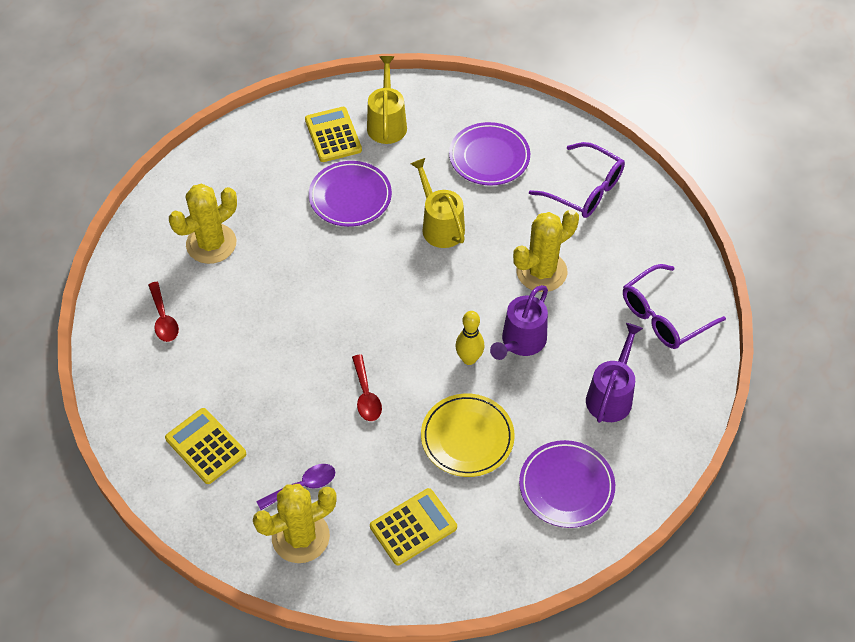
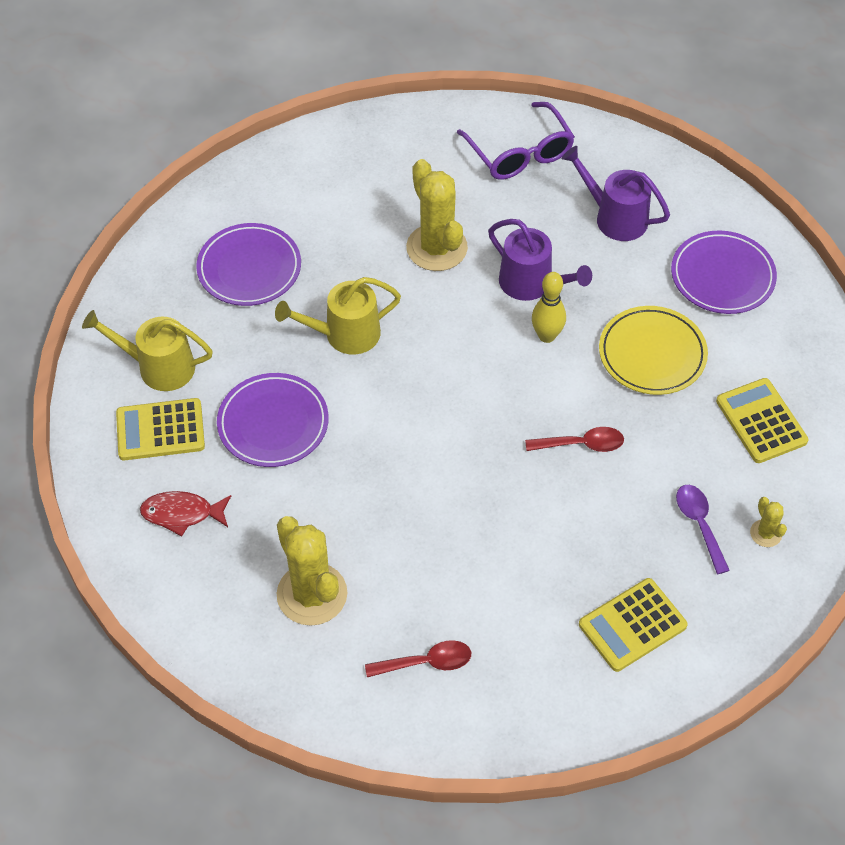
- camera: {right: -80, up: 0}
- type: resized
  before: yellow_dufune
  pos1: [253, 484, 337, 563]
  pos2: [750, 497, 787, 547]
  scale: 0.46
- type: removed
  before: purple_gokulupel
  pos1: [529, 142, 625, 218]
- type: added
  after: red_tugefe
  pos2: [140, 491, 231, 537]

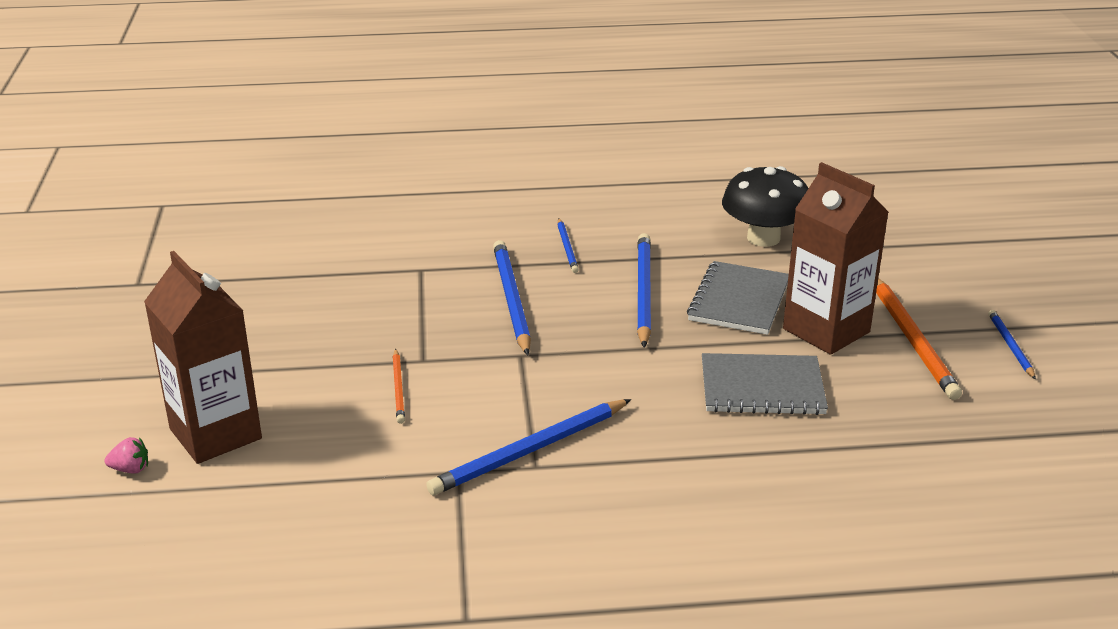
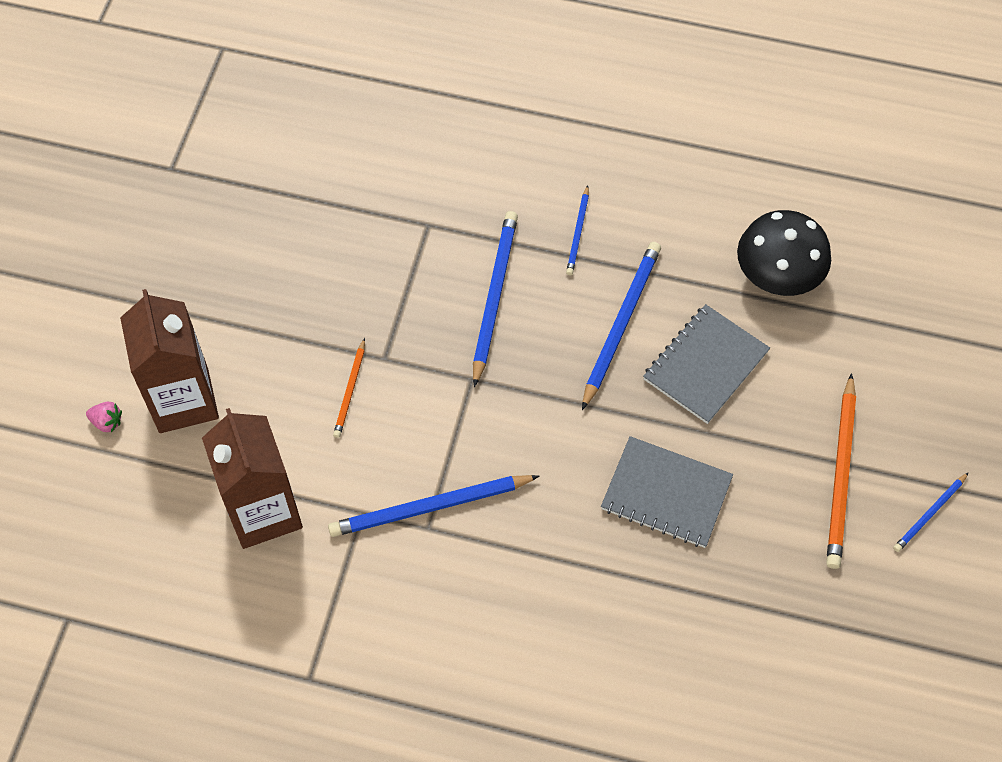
- camera: {right: 20, up: 30}
- type: moved
  before: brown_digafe
  pos1: [783, 162, 889, 355]
  pos2: [202, 408, 303, 549]
- type: turned
  before: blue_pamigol
  pos1: [988, 310, 1036, 379]
  pos2: [893, 472, 969, 552]
  turn: -150

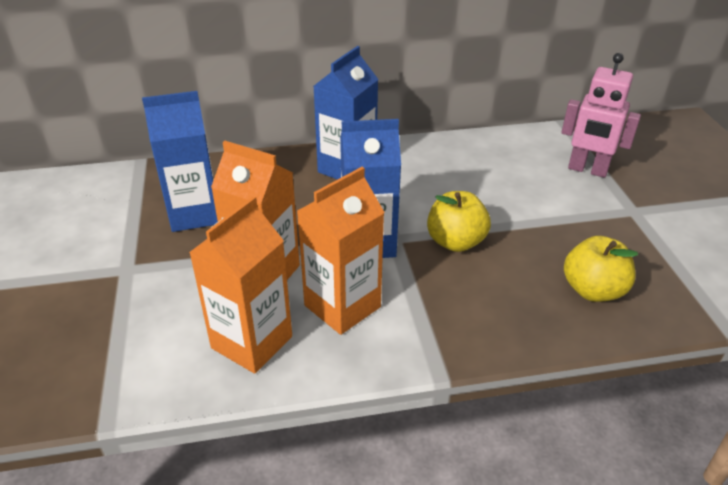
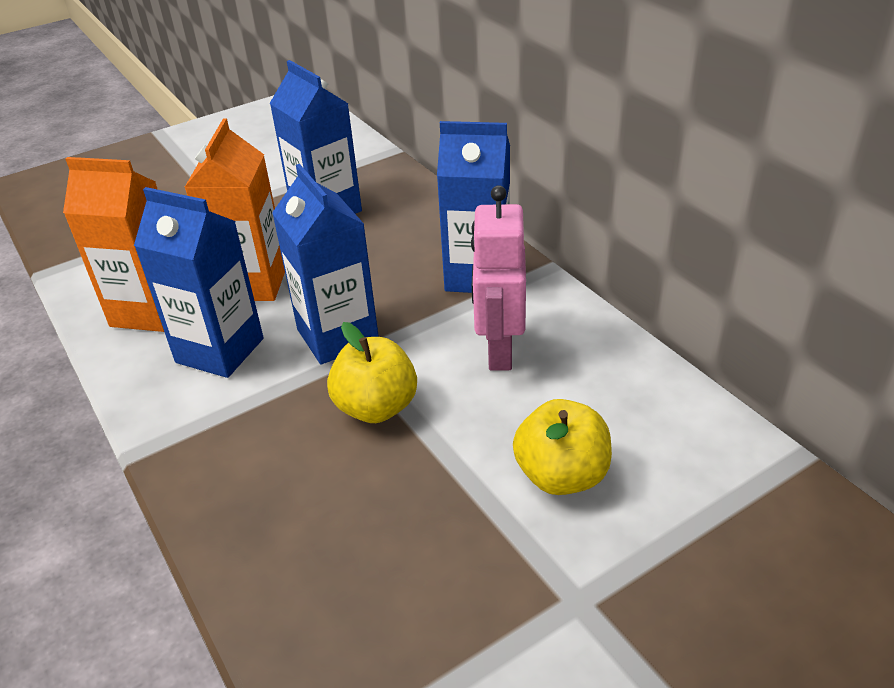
- camera: {right: 70, up: 0}
- type: recoloured
  before: orange_digafe
  after: blue_digafe
  pos1: [297, 167, 385, 335]
  pos2: [134, 187, 264, 378]
- type: moved
  before: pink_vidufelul
  pos1: [561, 53, 641, 178]
  pos2: [471, 185, 526, 370]
- type: moved
  before: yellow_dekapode
  pos1: [564, 236, 638, 302]
  pos2: [513, 399, 612, 495]

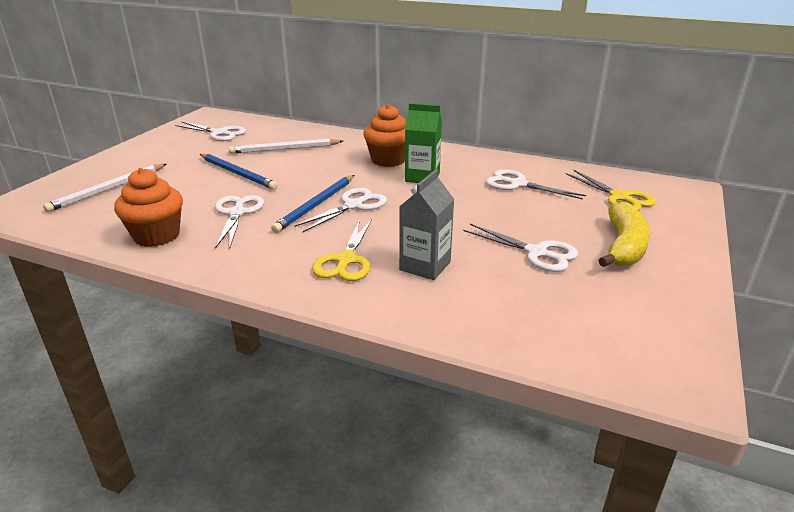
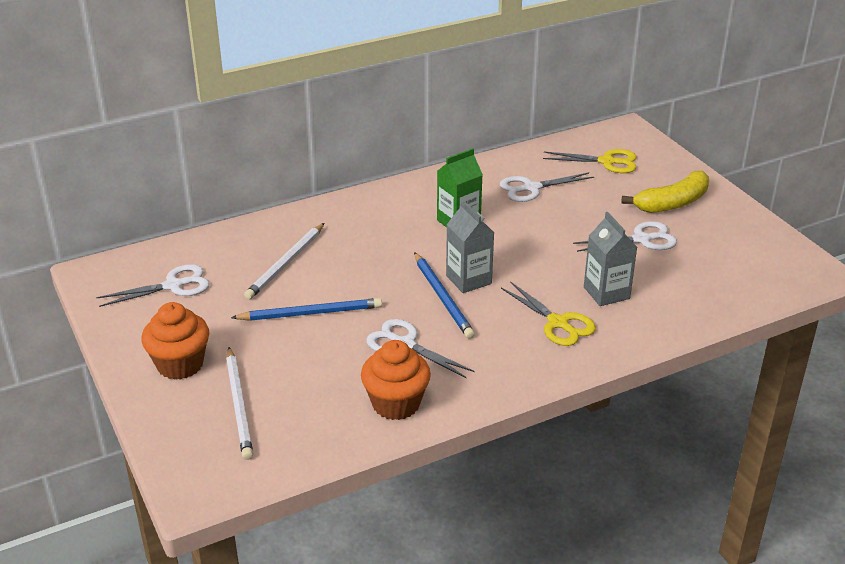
- camera: {right: -50, up: 5}
- type: replaced
  before: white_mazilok
  after: grey_digafe
  pos1: [294, 188, 387, 232]
  pos2: [446, 200, 494, 293]
- type: moved
  before: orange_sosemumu
  pos1: [363, 104, 406, 167]
  pos2: [141, 302, 209, 380]
- type: turned
  before: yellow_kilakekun
  pos1: [598, 202, 650, 267]
  pos2: [621, 171, 709, 213]
  turn: 90

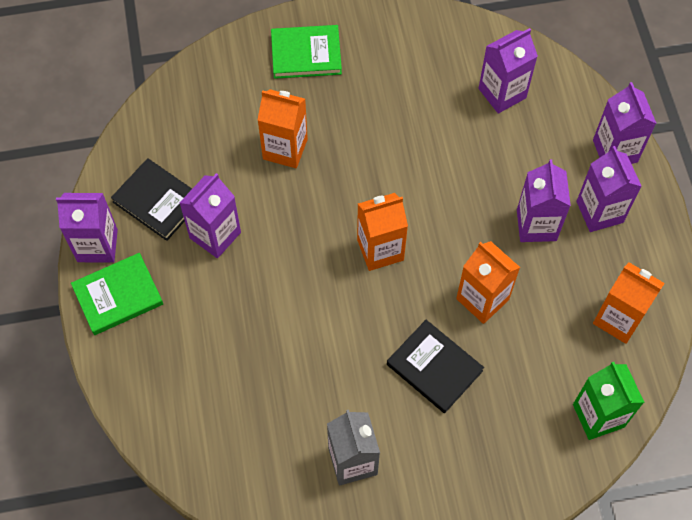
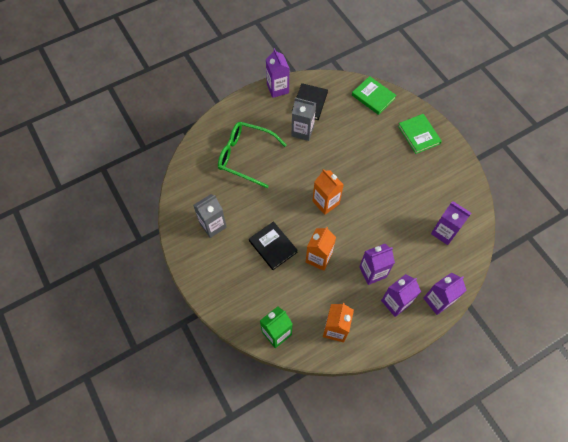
- camera: {right: 70, up: 0}
- type: moved
  before: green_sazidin
  pos1: [71, 253, 163, 335]
  pos2: [352, 76, 397, 115]
- type: recoloured
  before: purple_digafe
  after: grey_digafe
  pos1: [180, 173, 241, 258]
  pos2: [292, 98, 316, 141]
- type: removed
  before: orange_digafe
  pos1: [258, 89, 308, 168]
- type: turned
  before: black_sazidin
  pos1: [387, 320, 484, 413]
  pos2: [249, 221, 298, 270]
  turn: -60
- type: added
  after: green_gokulupel
  pos2: [218, 122, 286, 188]

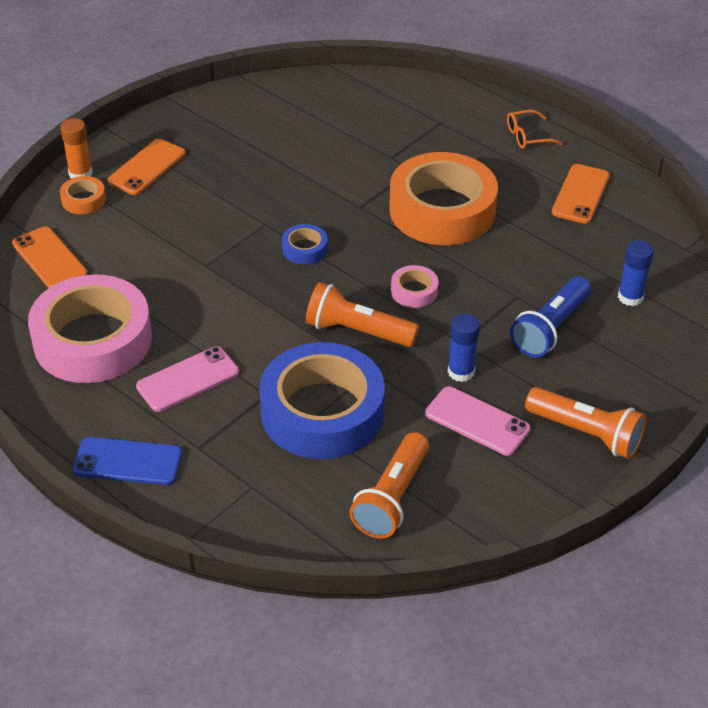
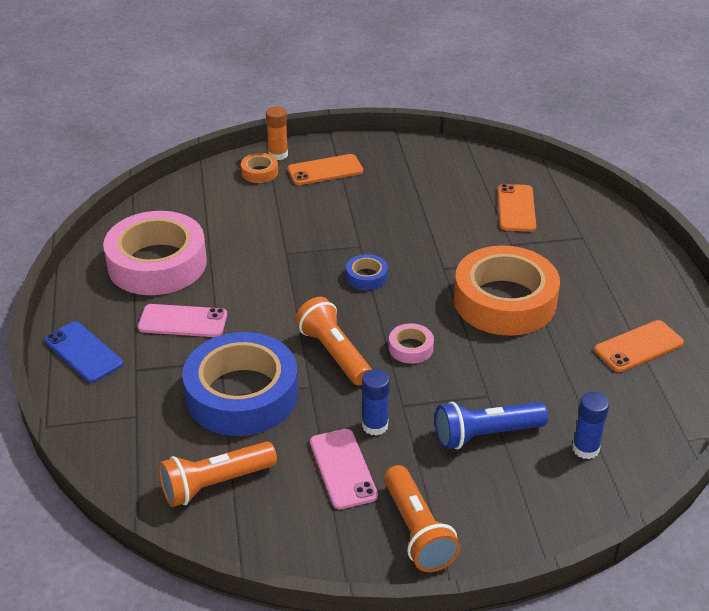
- camera: {right: 40, up: -5}
- type: moved
  before: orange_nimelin
  pos1: [12, 226, 88, 288]
  pos2: [498, 184, 536, 232]
- type: removed
  before: orange_gokulupel
  pos1: [507, 110, 563, 149]

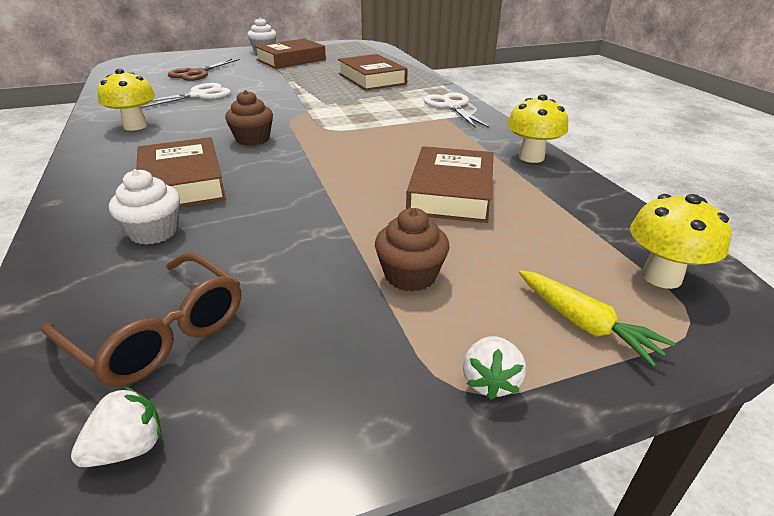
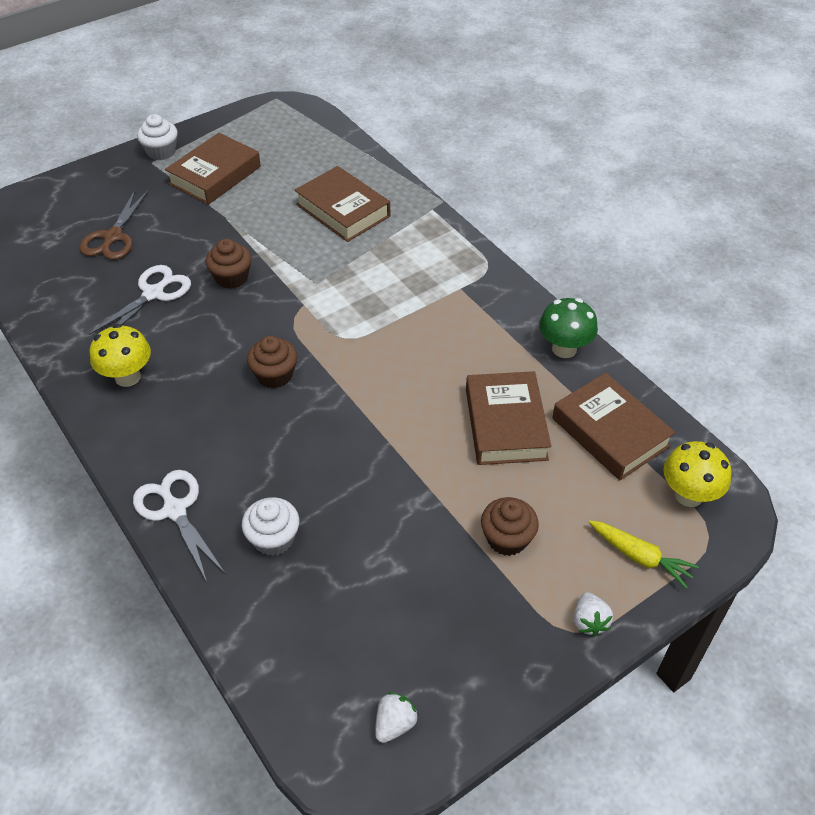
- camera: {right: -15, up: 15}
- type: removed
  before: brown_gokulupel
  pos1: [41, 253, 241, 386]
- type: moved
  before: brown_sazidin
  pos1: [136, 137, 226, 207]
  pos2: [552, 373, 675, 480]
- type: moved
  before: white_mazilok
  pos1: [424, 92, 489, 128]
  pos2: [133, 470, 225, 582]
- type: recoloured
  before: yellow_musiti
  after: green_musiti
  pos1: [507, 94, 568, 163]
  pos2: [539, 298, 598, 358]
- type: added
  after: brown_sosemumu
  pos2: [205, 239, 252, 289]

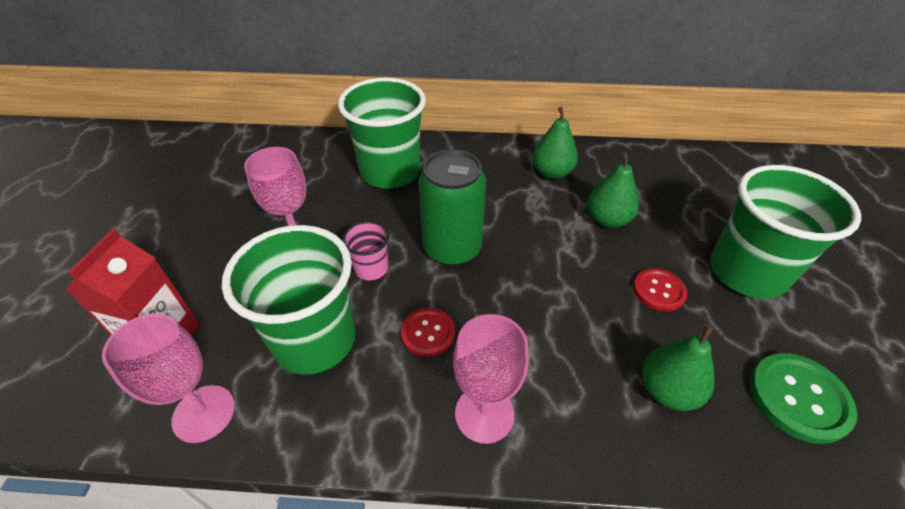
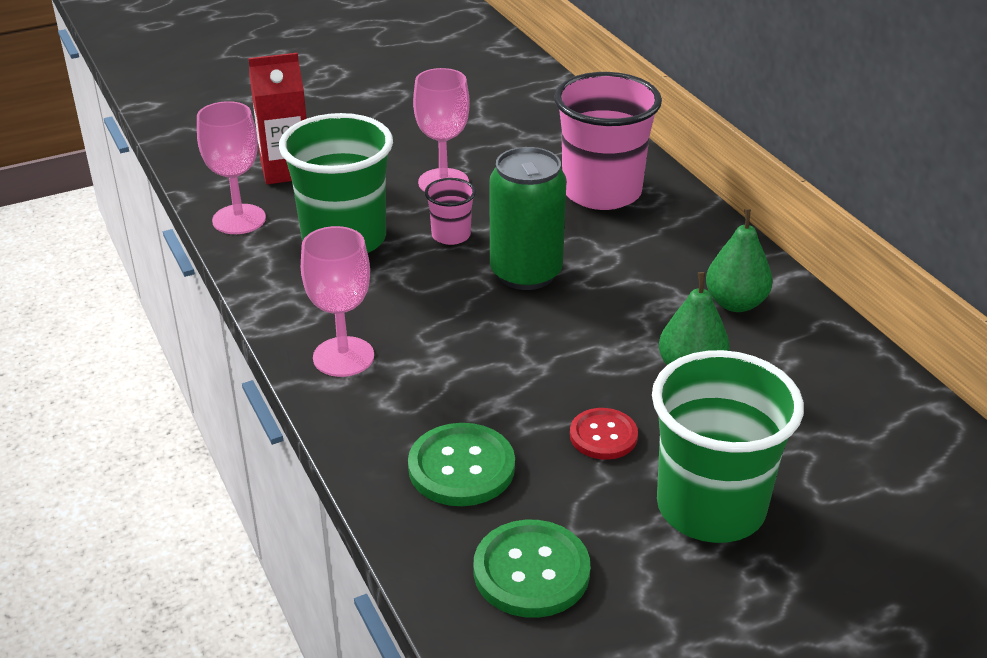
- camera: {right: 60, up: -10}
- type: recoloured
  before: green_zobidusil
  after: pink_zobidusil
  pos1: [338, 78, 426, 188]
  pos2: [554, 72, 662, 210]
- type: removed
  before: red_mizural
  pos1: [401, 308, 455, 357]
- type: replaced
  before: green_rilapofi
  after: green_mizural
  pos1: [642, 325, 715, 411]
  pos2: [408, 423, 515, 506]

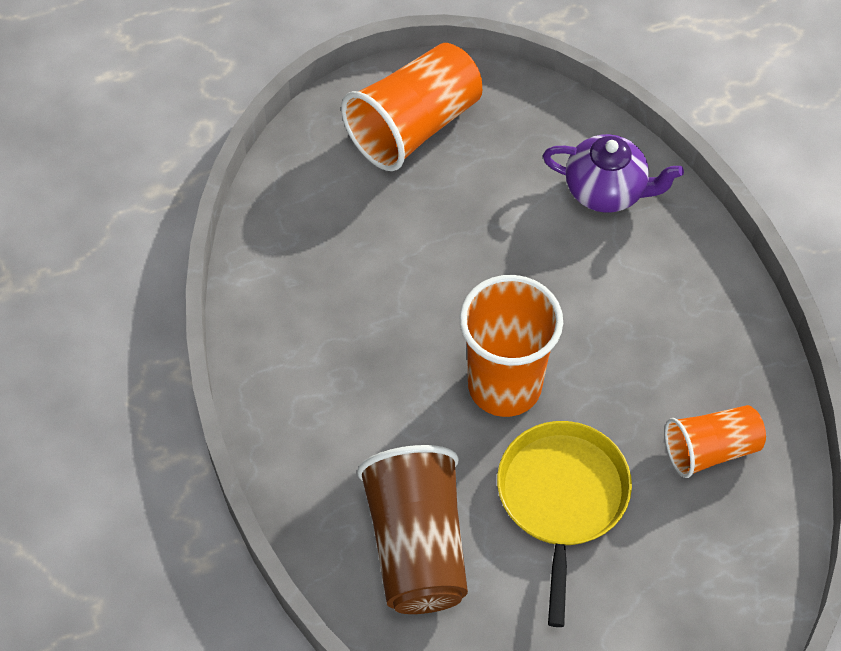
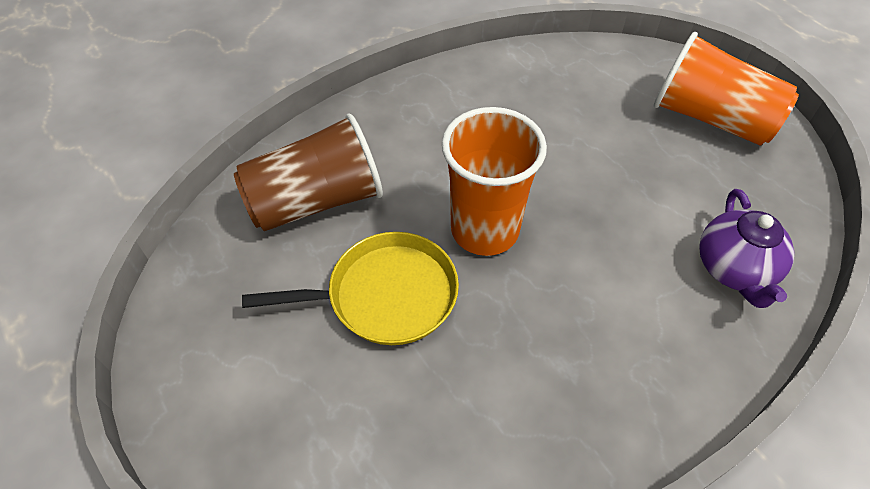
- camera: {right: 75, up: -5}
- type: removed
  before: orange_zobidusil
  pos1: [665, 405, 766, 478]

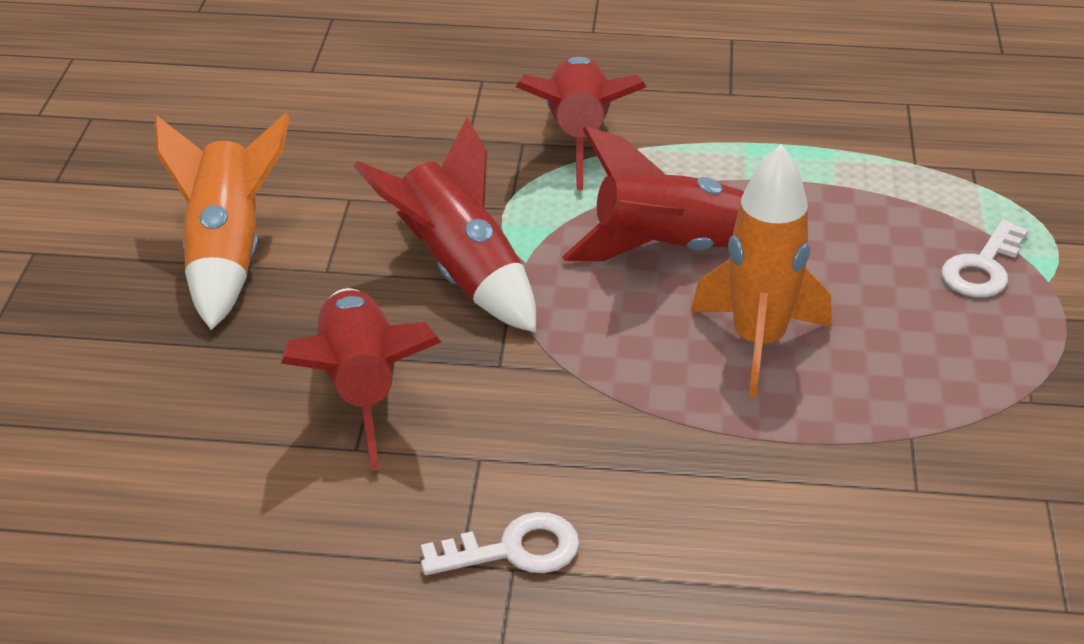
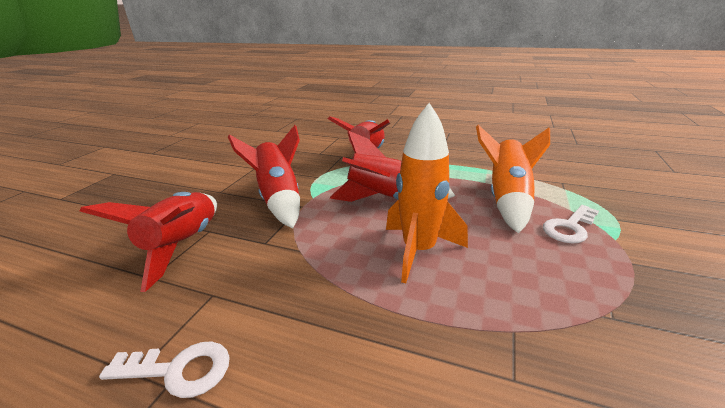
- camera: {right: 15, up: -10}
- type: moved
  before: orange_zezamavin
  pos1: [154, 113, 290, 330]
  pos2: [476, 125, 550, 234]

